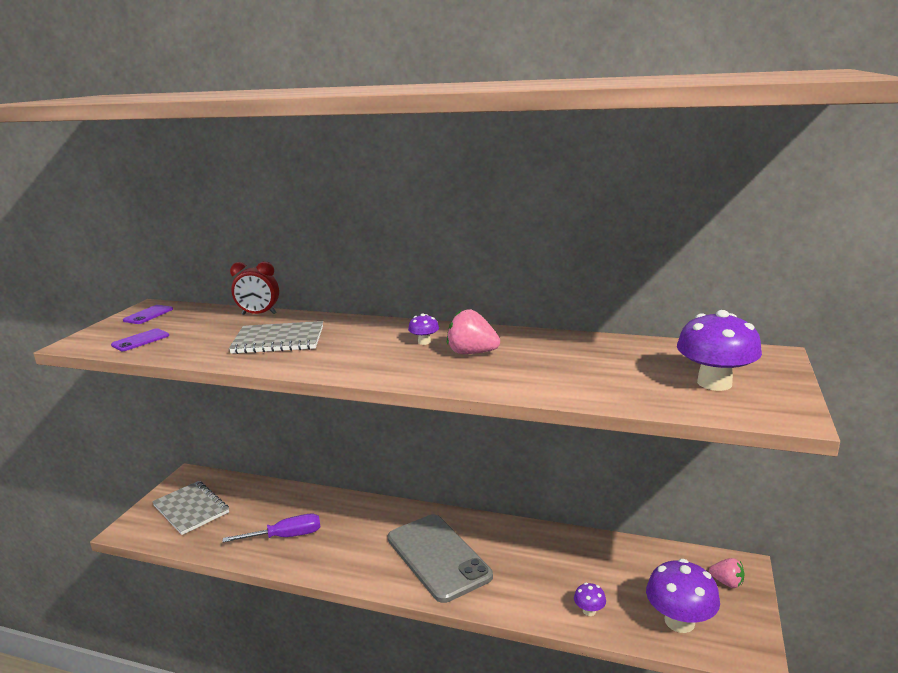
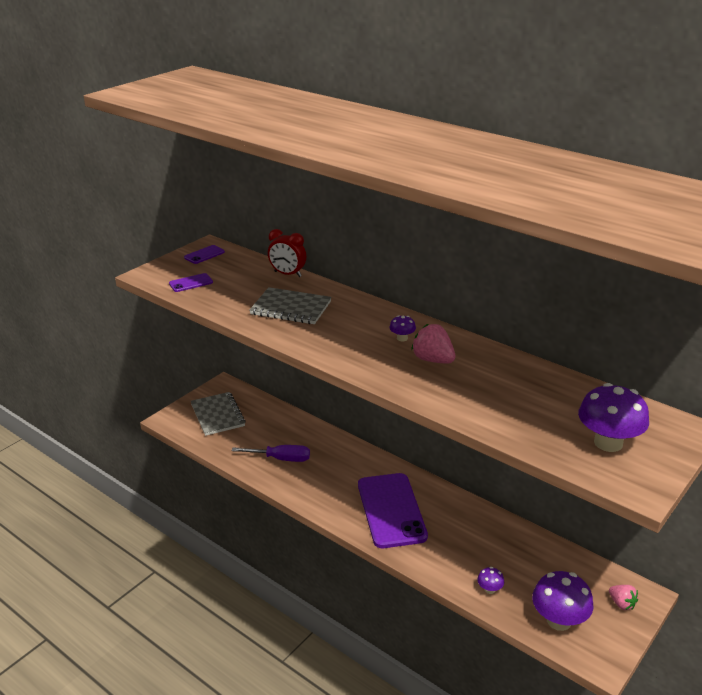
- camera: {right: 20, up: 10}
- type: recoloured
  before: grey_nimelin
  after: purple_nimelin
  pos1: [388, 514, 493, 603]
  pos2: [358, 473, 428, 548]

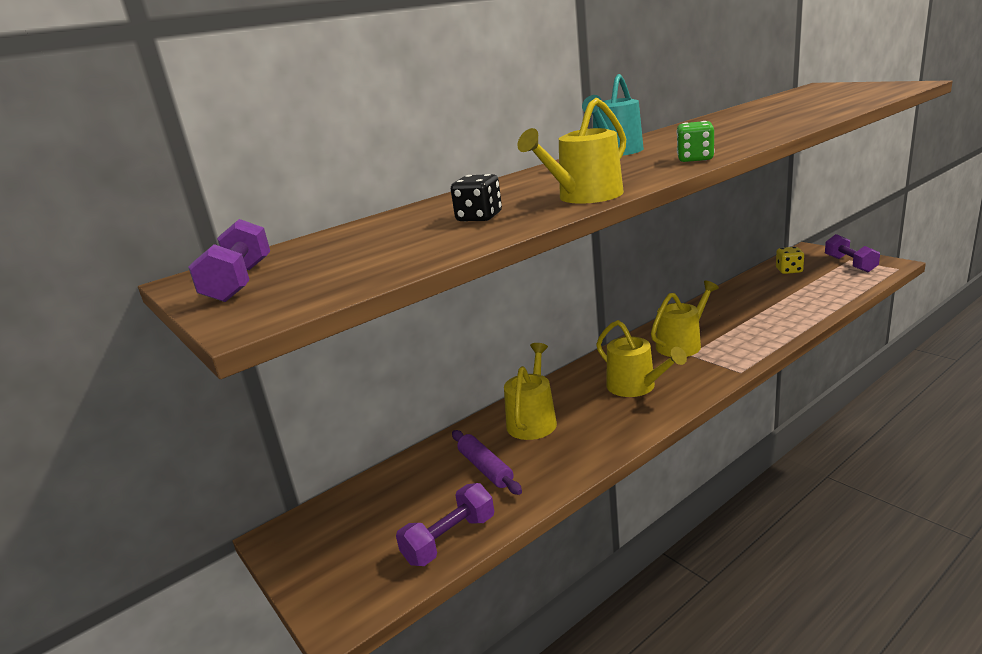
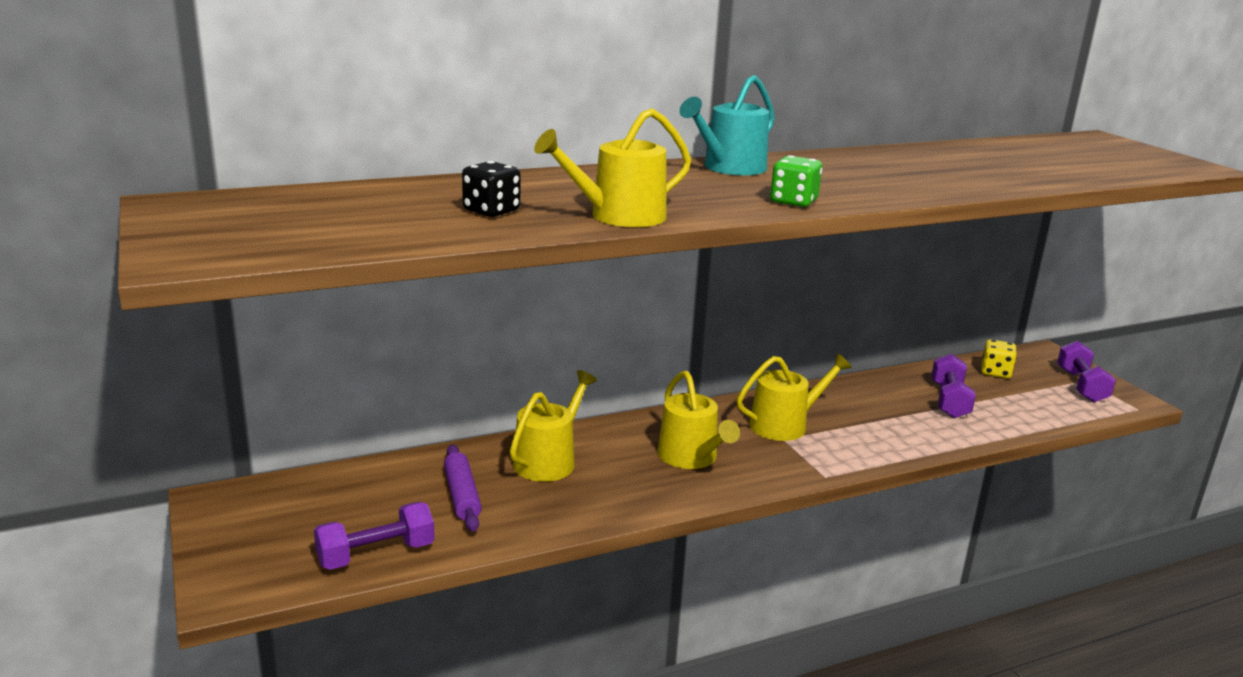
- camera: {right: 10, up: 0}
- type: moved
  before: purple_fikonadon
  pos1: [188, 219, 270, 302]
  pos2: [931, 354, 976, 418]

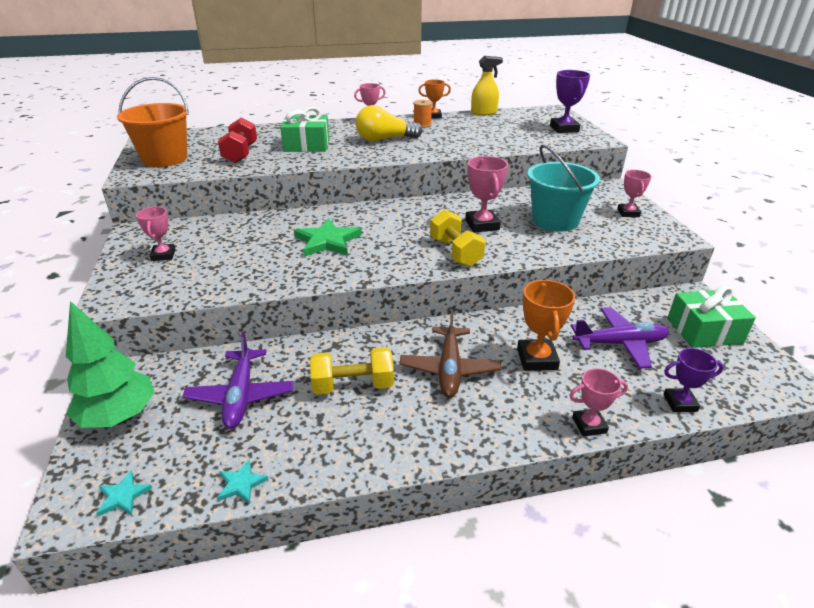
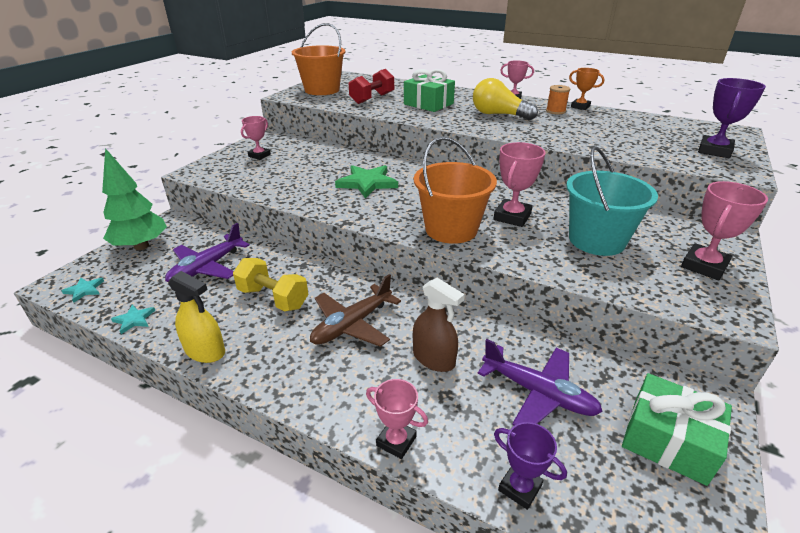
- camera: {right: 40, up: 0}
- type: replaced
  before: yellow_fikonadon
  after: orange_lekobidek
  pos1: [430, 209, 486, 267]
  pos2: [414, 137, 497, 244]
- type: moved
  before: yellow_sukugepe
  pos1: [471, 56, 503, 115]
  pos2: [168, 271, 225, 363]
- type: replaced
  before: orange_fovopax
  after: brown_sukugepe
  pos1: [517, 280, 575, 371]
  pos2: [413, 278, 465, 372]
- type: resized
  before: pink_fovopax
  pos1: [617, 170, 652, 217]
  pos2: [681, 181, 768, 280]
  scale: 1.51

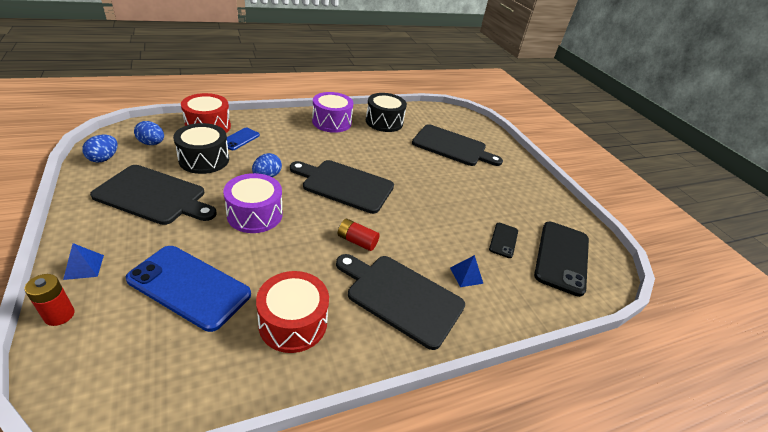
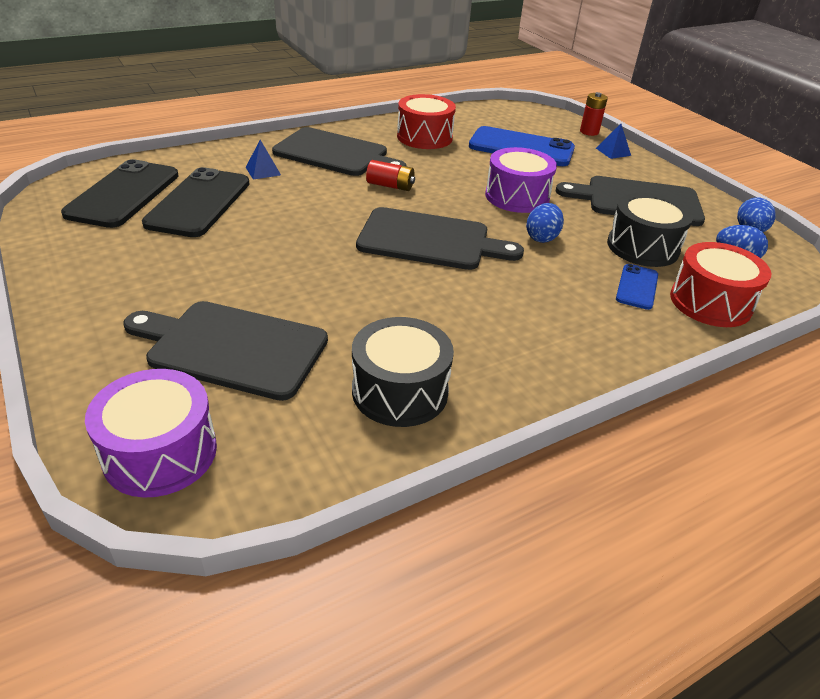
- camera: {right: 175, up: 0}
- type: moved
  before: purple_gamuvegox
  pos1: [312, 92, 353, 133]
  pos2: [85, 369, 217, 498]
- type: resized
  before: black_nimelin
  pos1: [489, 223, 518, 258]
  pos2: [142, 167, 250, 237]
  scale: 1.98

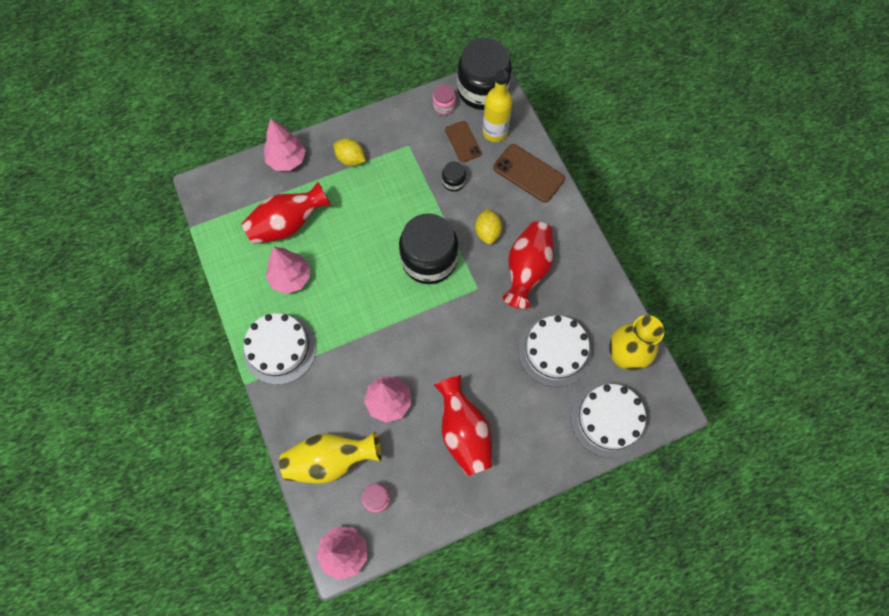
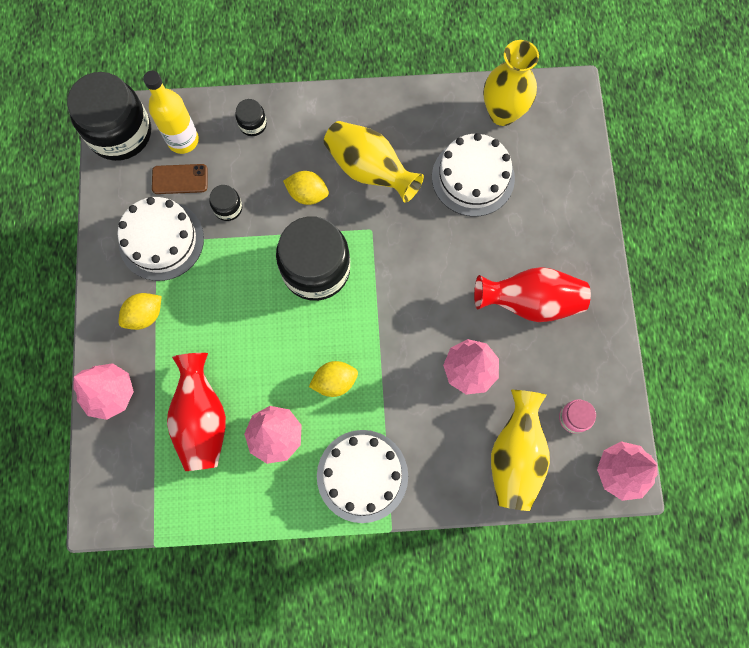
- camera: {right: -70, up: 5}
- type: removed
  before: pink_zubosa
  pos1: [433, 85, 456, 115]
- type: replaced
  before: brown_nimelin
  after: black_zubosa
  pos1: [493, 144, 565, 203]
  pos2: [235, 99, 267, 136]
- type: recoloured
  before: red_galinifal
  after: yellow_galinifal
  pos1: [503, 221, 554, 309]
  pos2: [324, 121, 424, 203]
- type: moved
  before: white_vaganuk
  pos1: [571, 383, 646, 458]
  pos2: [117, 197, 204, 281]
- type: added
  after: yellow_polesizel
  pos2: [309, 361, 358, 397]

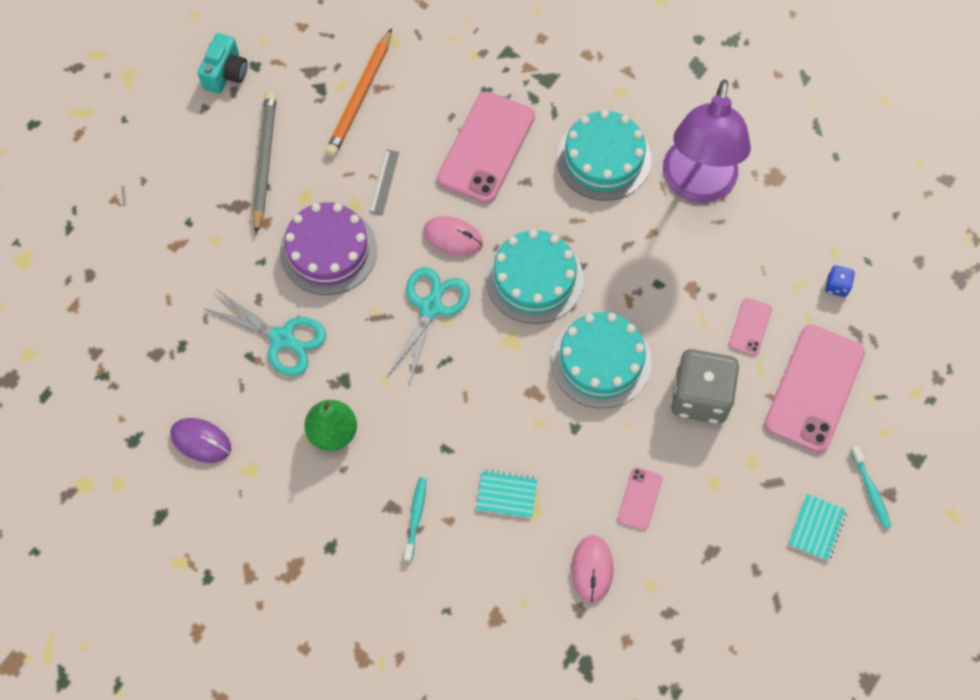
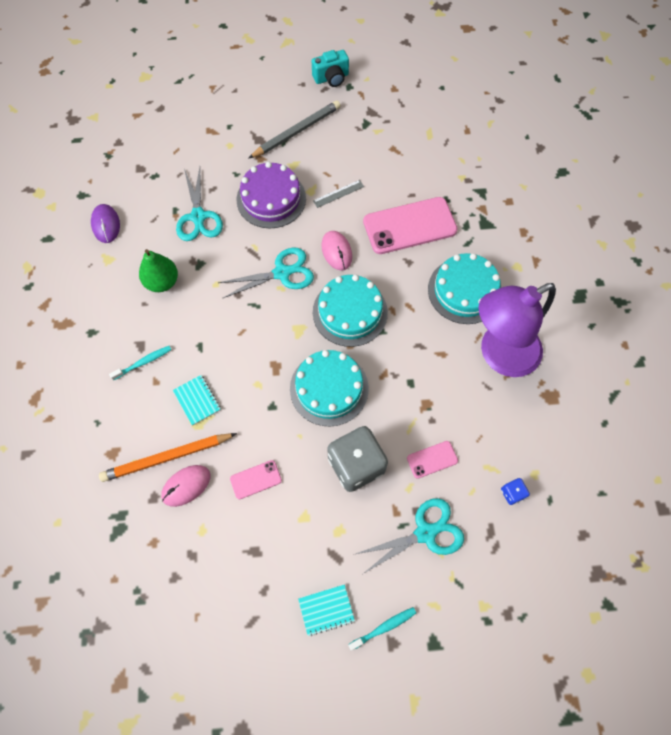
- camera: {right: 50, up: 0}
- type: moved
  before: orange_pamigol
  pos1: [325, 28, 392, 157]
  pos2: [99, 433, 237, 482]
- type: replaced
  before: pink_nimelin
  after: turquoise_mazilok
  pos1: [765, 325, 865, 453]
  pos2: [356, 498, 464, 574]
- type: turned
  before: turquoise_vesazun
  pos1: [850, 446, 892, 529]
  pos2: [348, 607, 416, 651]
  turn: -150

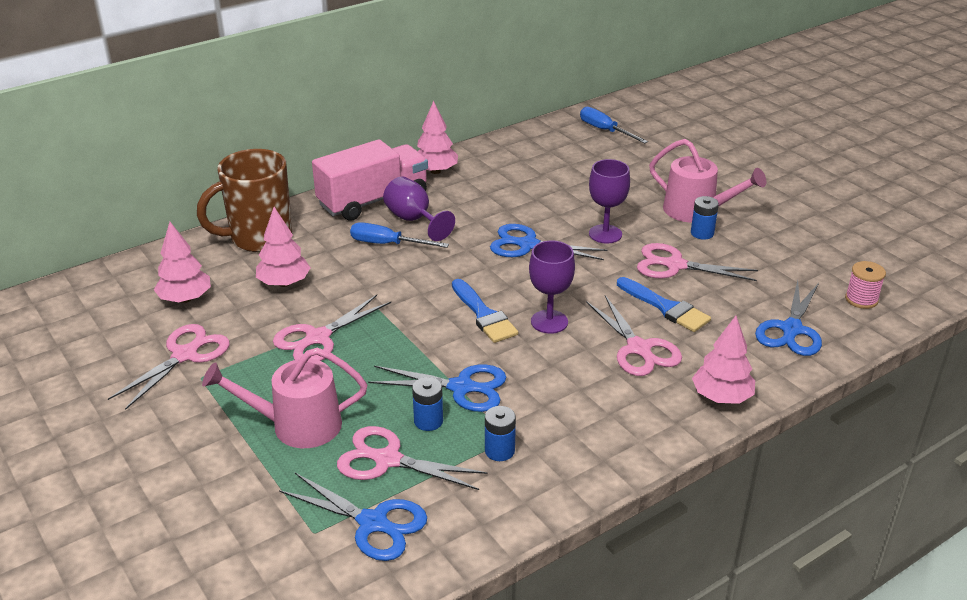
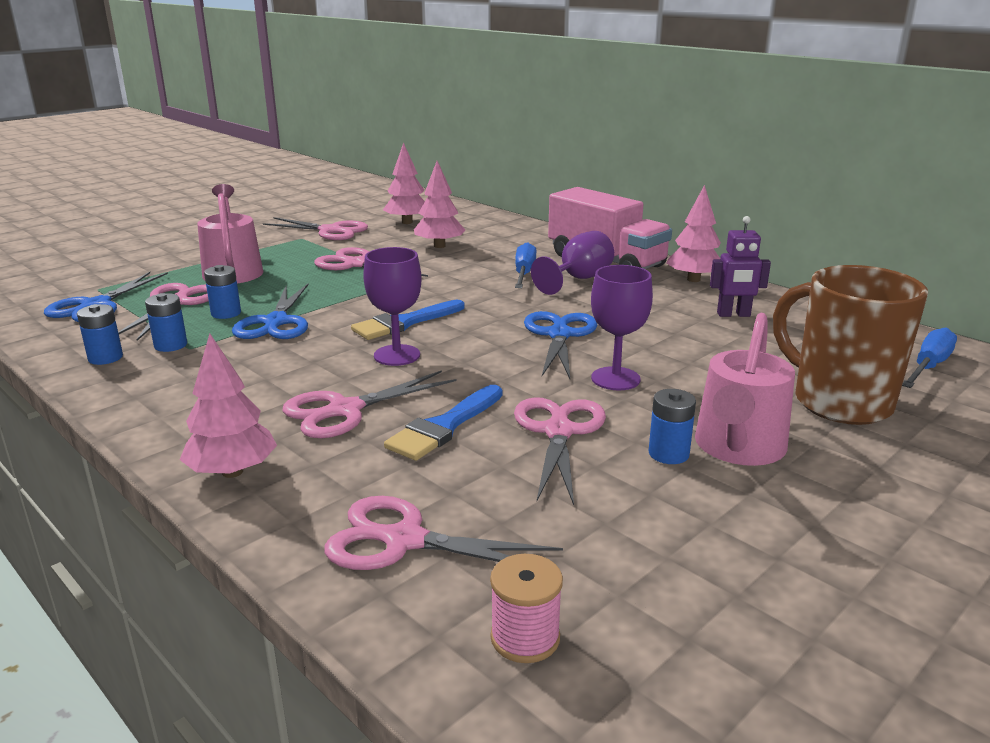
- camera: {right: 80, up: -10}
- type: moved
  before: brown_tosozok
  pos1: [197, 149, 292, 252]
  pos2: [773, 265, 928, 425]
- type: recoloured
  before: blue_mazilok
  after: pink_mazilok
  pos1: [755, 280, 822, 356]
  pos2: [324, 496, 563, 570]
- type: added
  after: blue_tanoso
  pos2: [77, 304, 123, 365]
- type: added
  after: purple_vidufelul
  pos2: [710, 216, 771, 317]

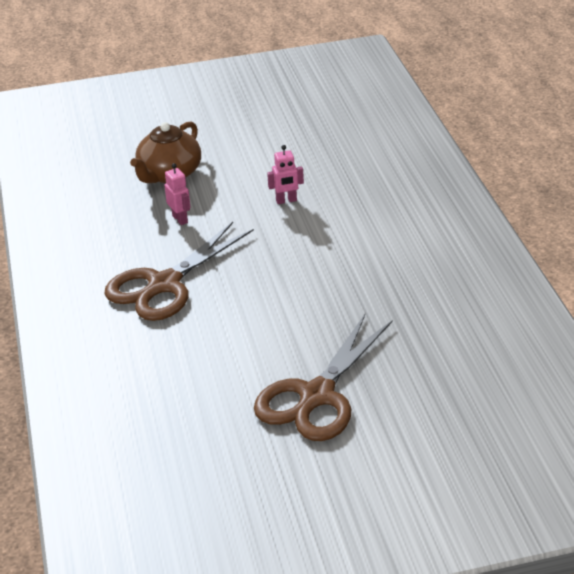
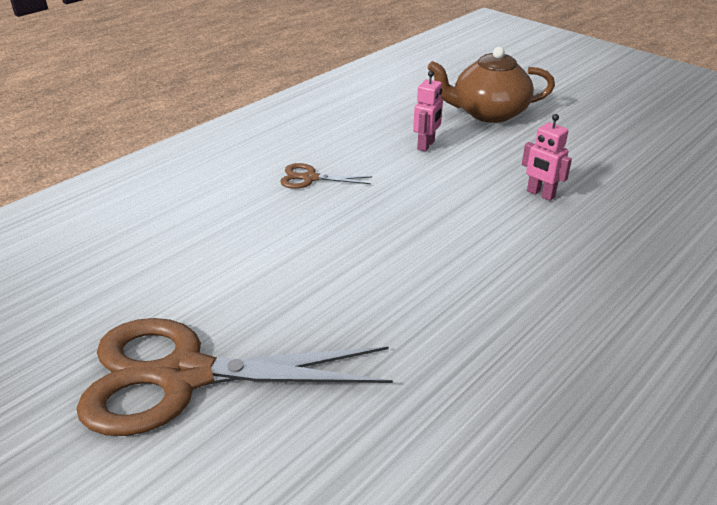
- camera: {right: 55, up: 0}
- type: resized
  before: brown_mazilok
  pos1: [105, 222, 254, 321]
  pos2: [280, 163, 372, 189]
  scale: 0.43

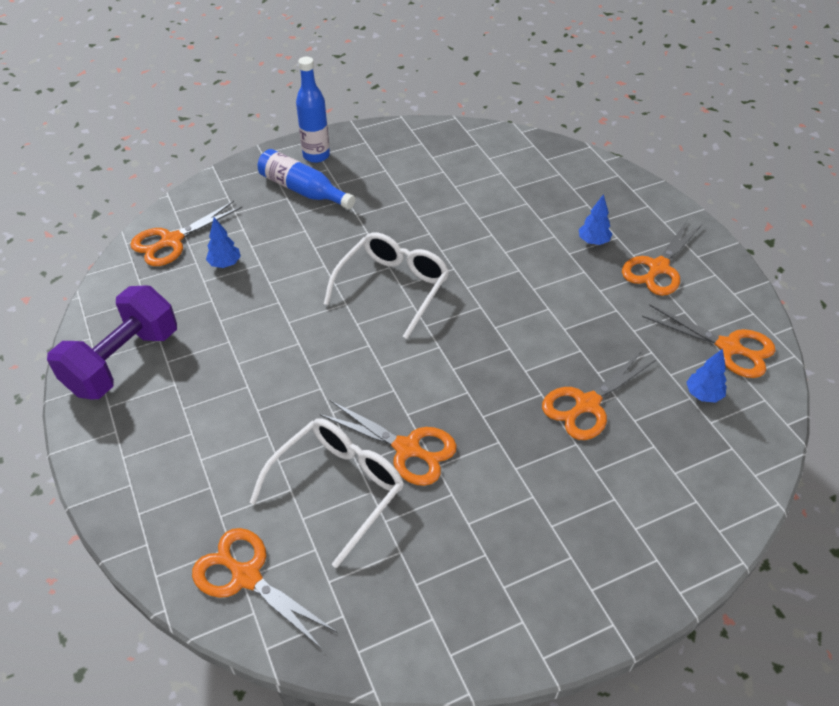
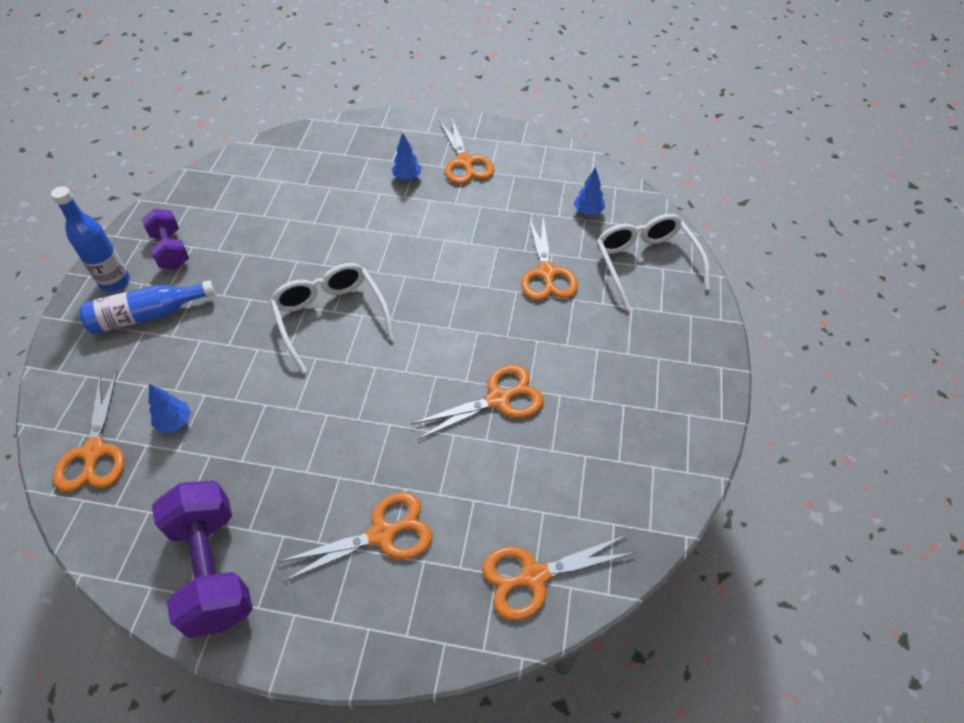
- camera: {right: -55, up: 5}
- type: moved
  before: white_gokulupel
  pos1: [249, 418, 404, 568]
  pos2: [597, 214, 710, 310]
- type: moved
  before: orange_mazilok
  pos1: [642, 304, 775, 378]
  pos2: [278, 492, 432, 581]
- type: added
  after: purple_fikonadon
  pos2: [142, 209, 189, 269]

